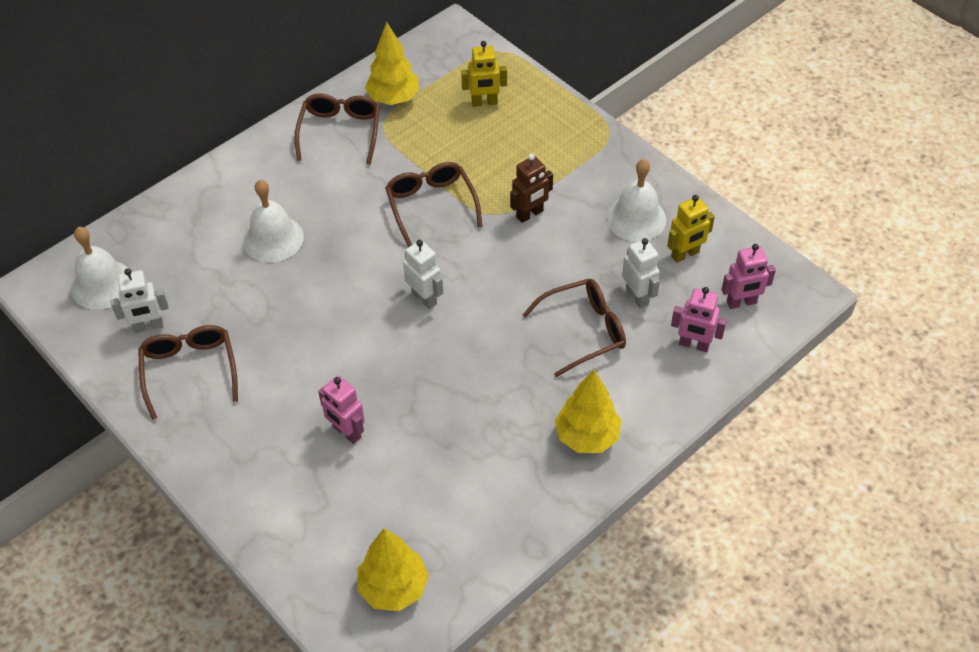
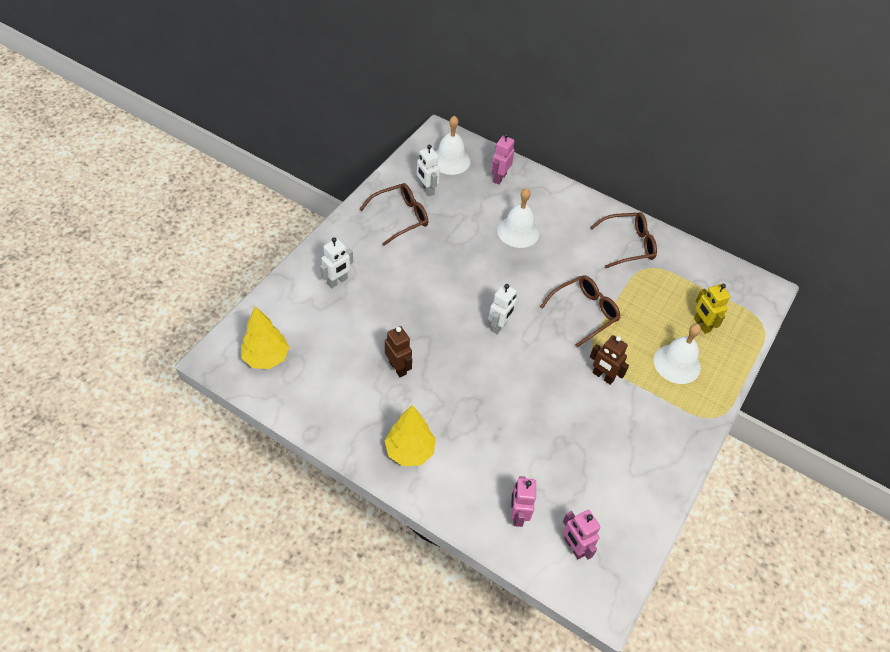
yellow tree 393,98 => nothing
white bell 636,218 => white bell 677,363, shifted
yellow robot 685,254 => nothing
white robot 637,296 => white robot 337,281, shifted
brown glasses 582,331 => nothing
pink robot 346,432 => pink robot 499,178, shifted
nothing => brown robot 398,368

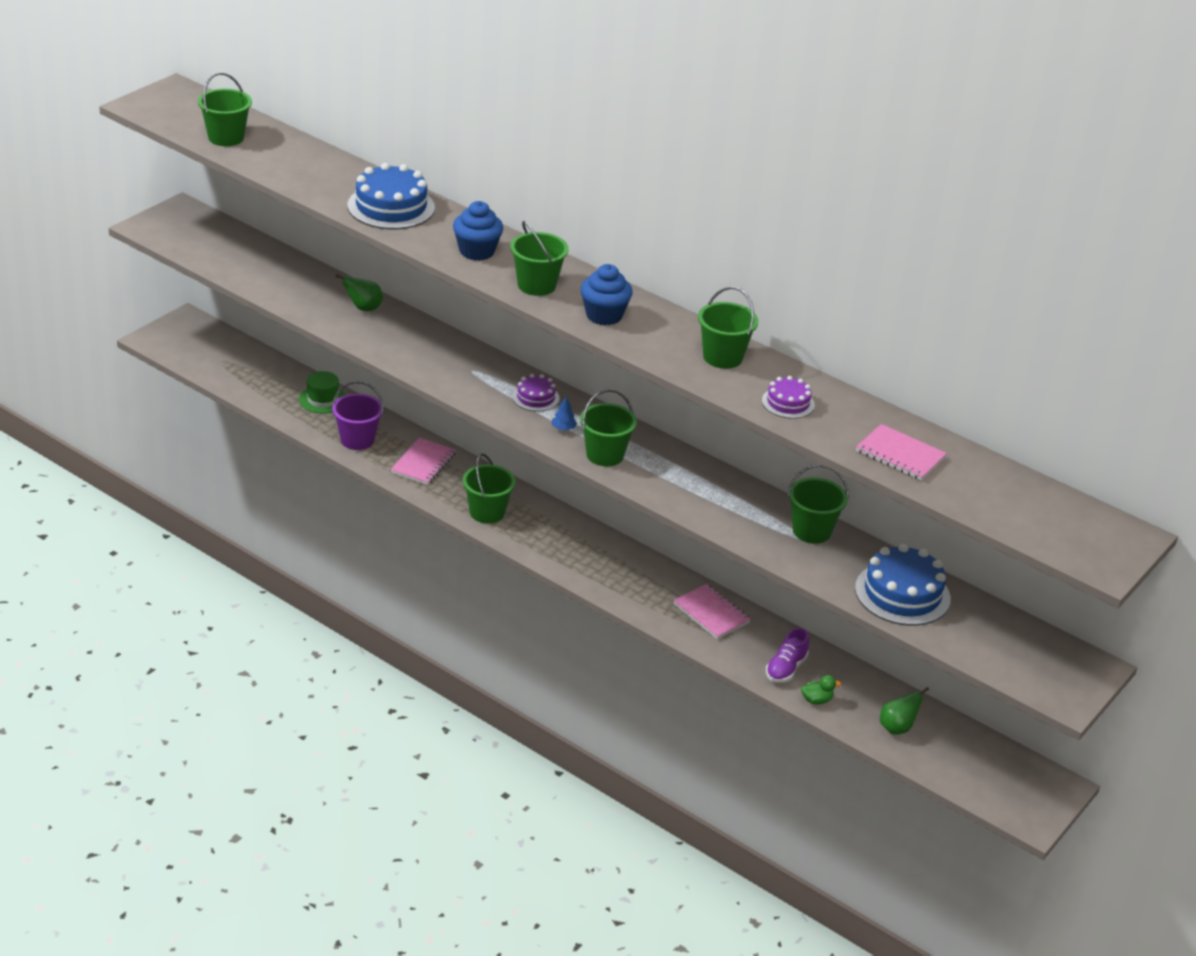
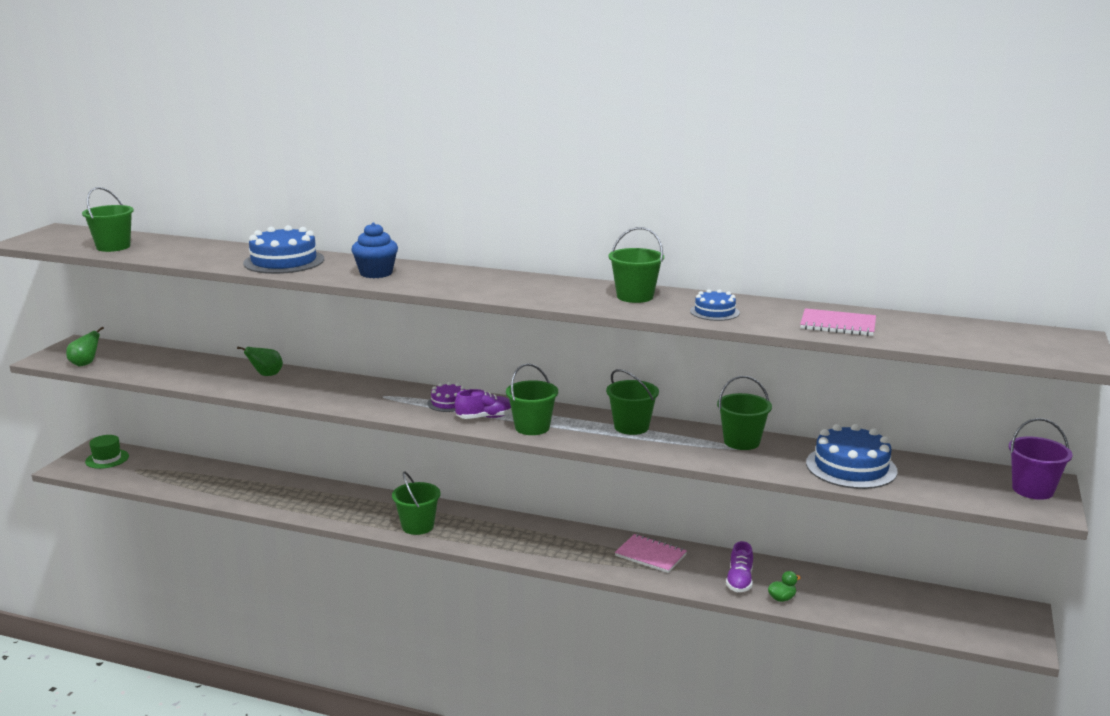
green bucket 536,285 => green bucket 631,427, shifted
blue cupcake 604,315 => nothing
green hat 322,399 => green hat 107,459, shifted
purple cake 788,403 => blue cake 714,312
purple bucket 357,440 => purple bucket 1032,490, shifted
blue tree 563,428 => purple shoe 485,417
pink notebook 423,463 => nothing
green pear 897,728 => green pear 85,364, shifted

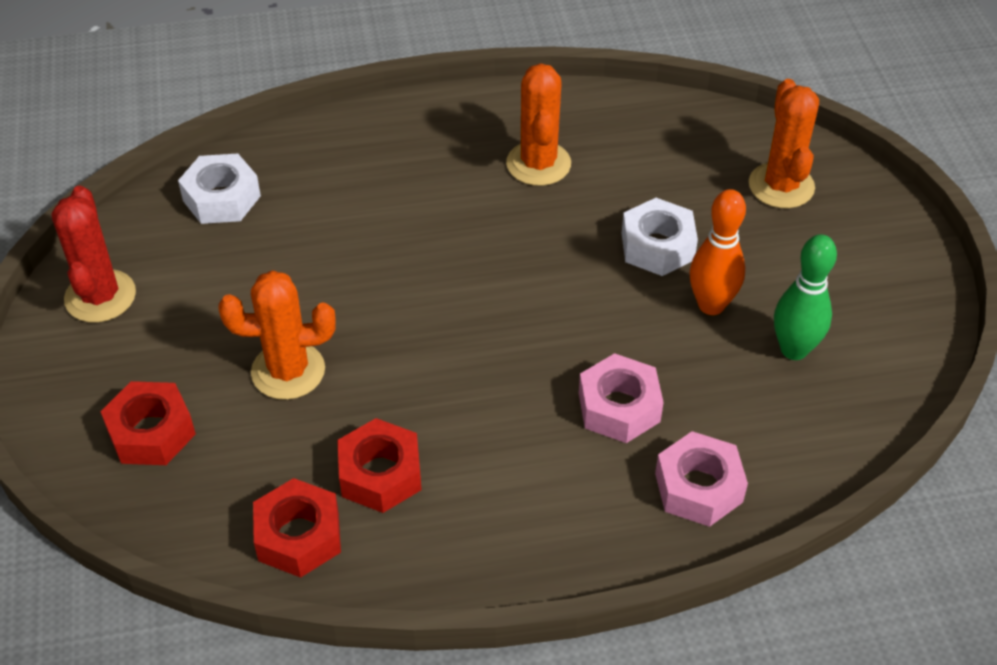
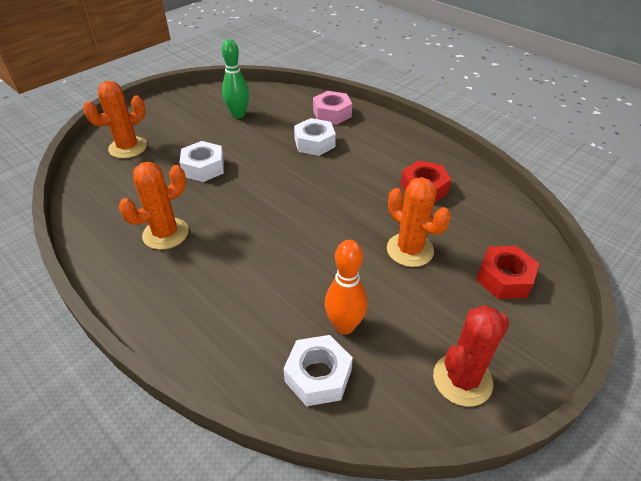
orange bowling pin 711,305 => orange bowling pin 344,326, shifted
pink nut 619,407 => white nut 314,143
red nut 299,536 => nothing

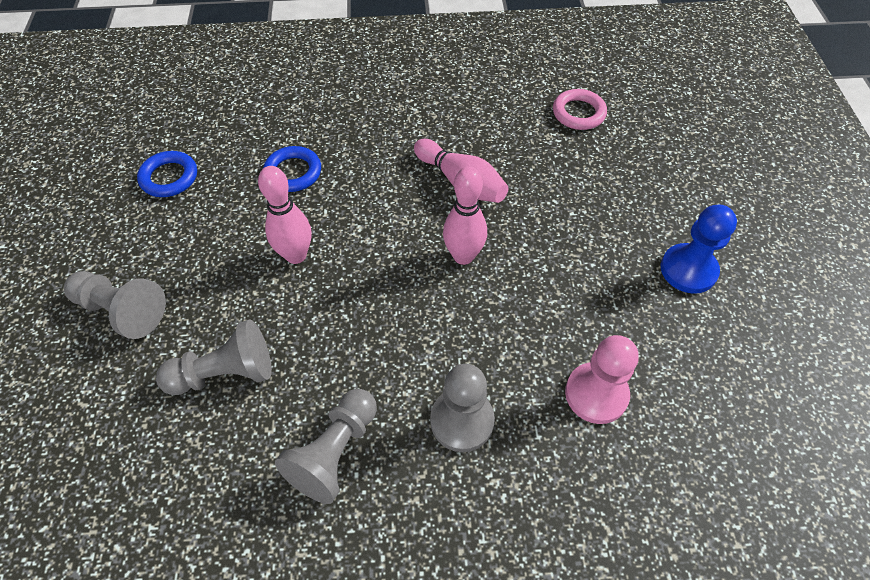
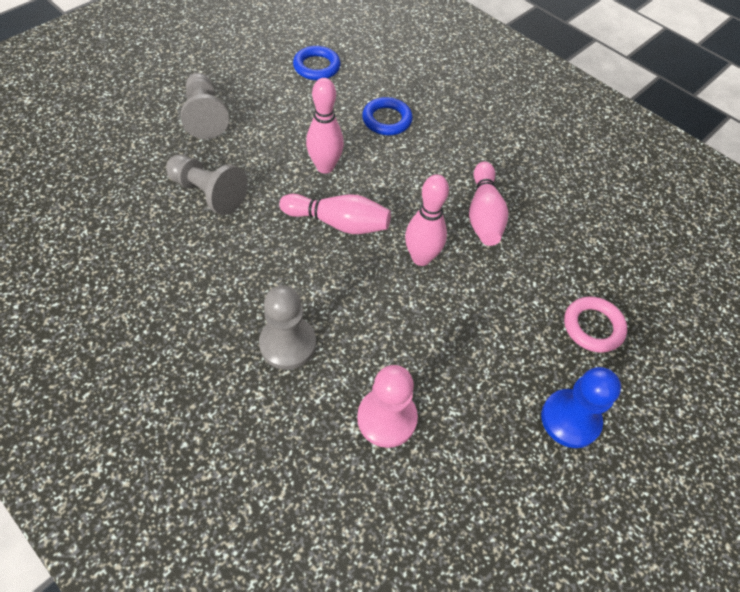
pink ring 578,113 => pink ring 593,327, shifted
grey pawn 335,452 => nothing
nothing => pink bowling pin 338,223

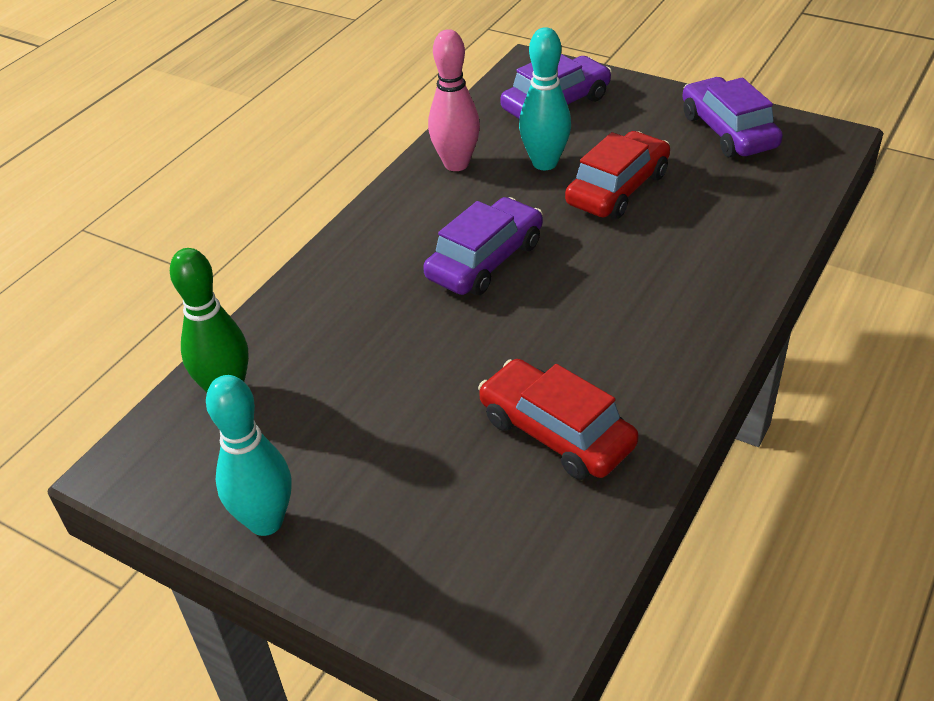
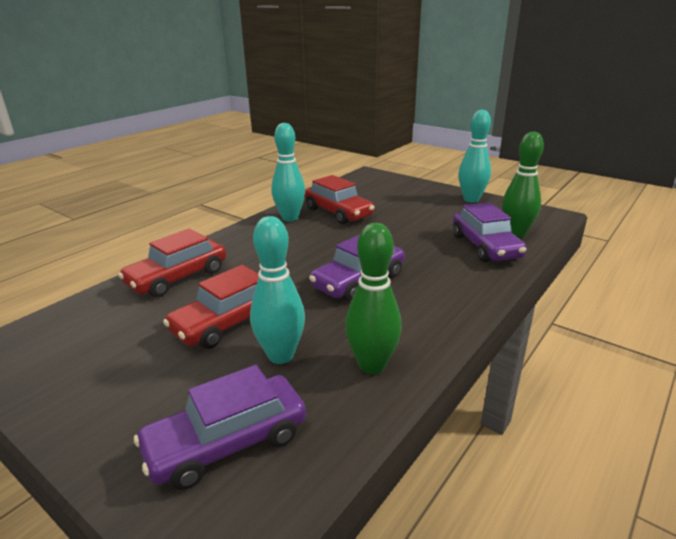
pink bowling pin 456,164 => green bowling pin 372,365
purple car 728,131 => purple car 485,246, shifted
nothing => turquoise bowling pin 290,218
nothing => red car 177,277

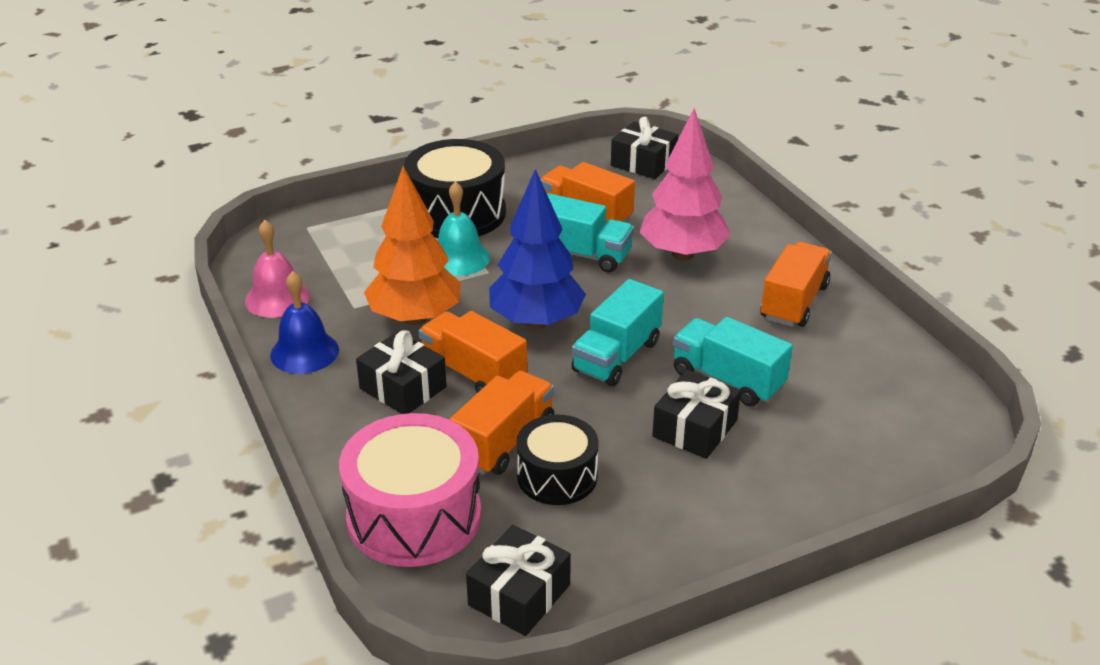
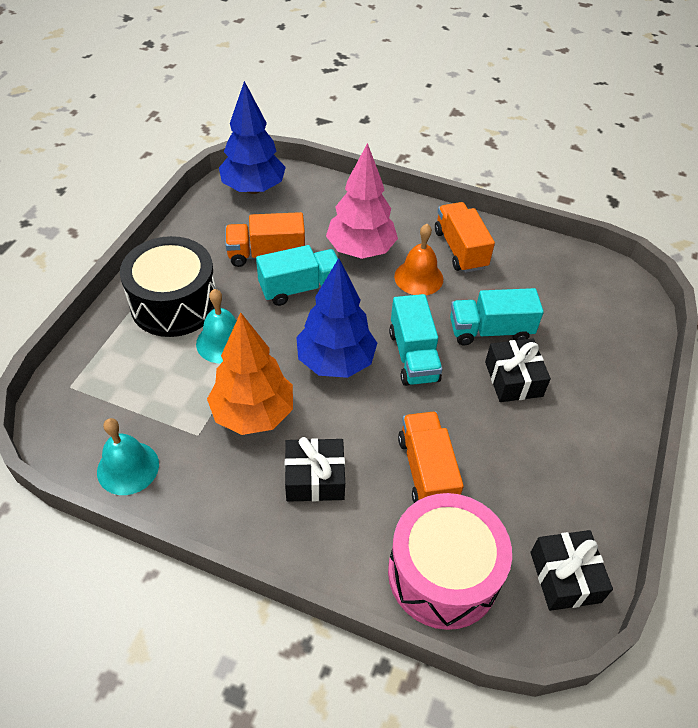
black gift 643,163 => blue tree 253,188
pink bell 277,298 => turquoise bell 128,468
blue bell 304,352 => nothing
orange truck 473,374 => nothing
black drum 557,476 => nothing
nothing => orange bell 418,277

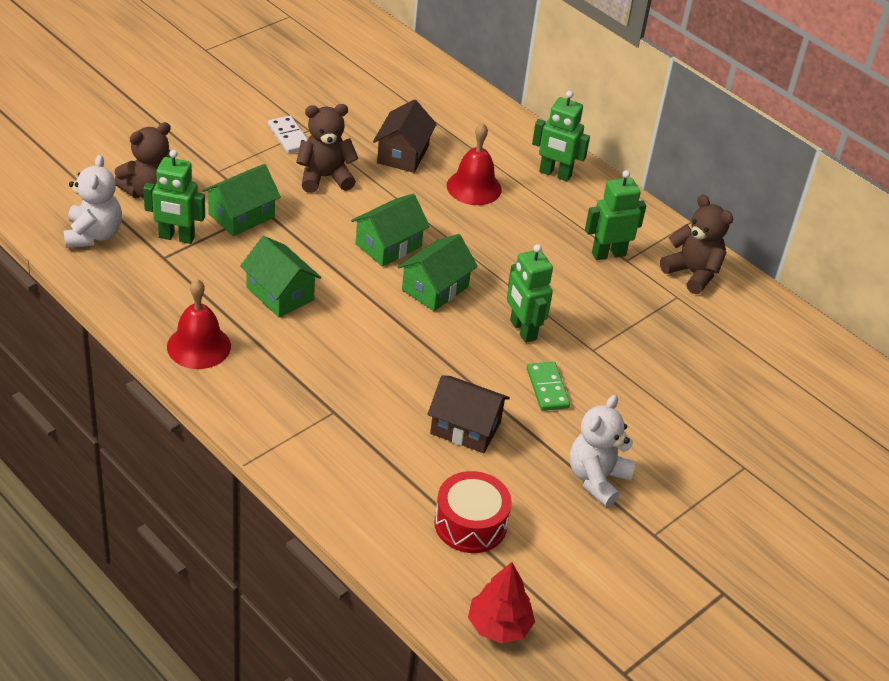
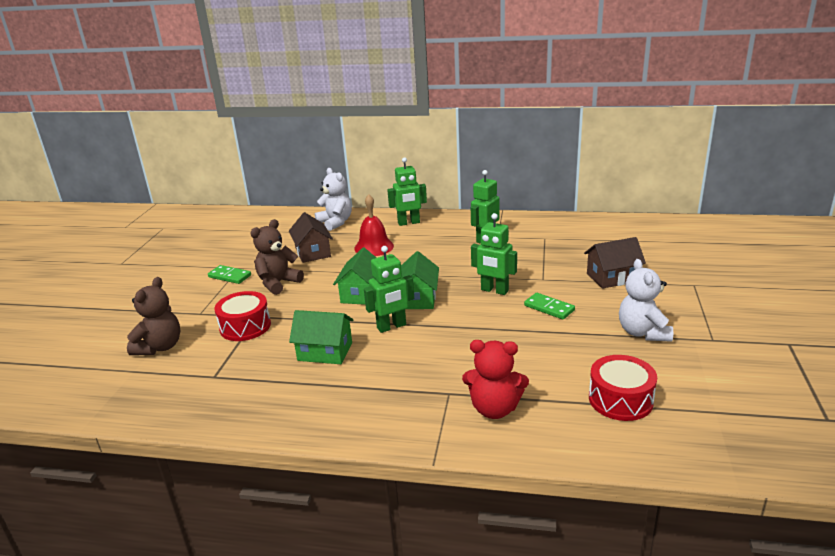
white domino 289,137 => green domino 229,276
green robot 176,237 => green robot 391,326, shifted
white teddy bear 93,235 => white teddy bear 335,222, shifted
green house 241,216 => red drum 245,326
brown teddy bear 693,273 => nothing
red bell 199,346 => nothing
brown house 465,428 => brown house 612,277, shifted
red tree 499,626 => nothing
nothing => red teddy bear 494,409

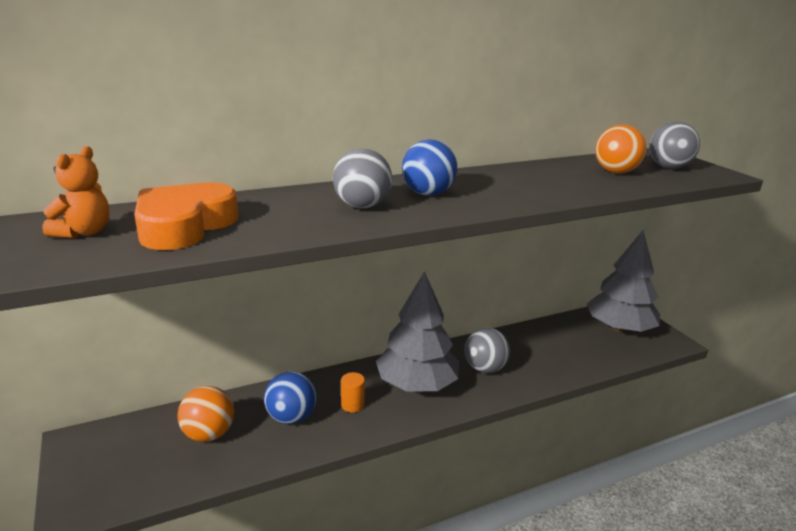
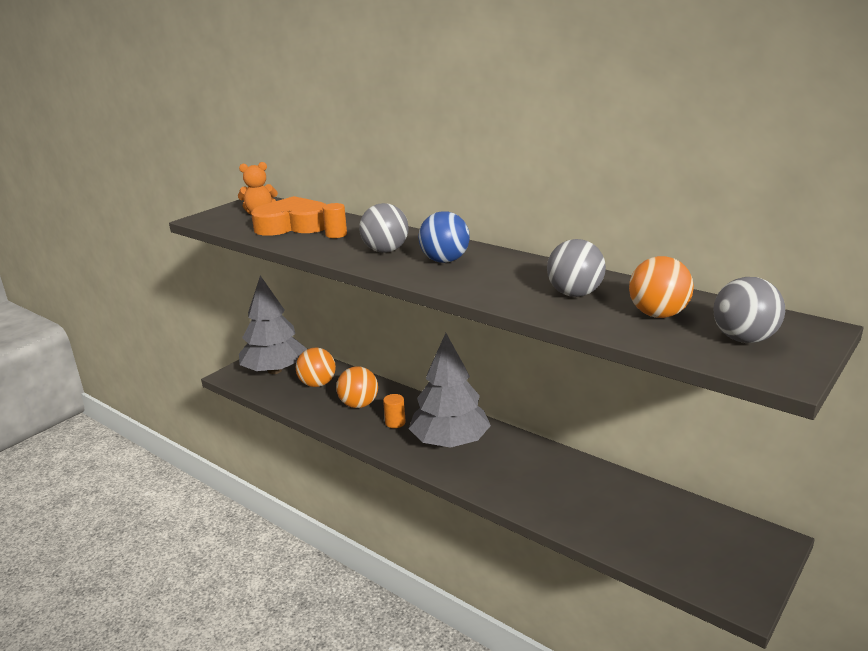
grey tree 619,328 => grey tree 275,370, shifted
grey ball 484,368 => grey ball 575,294, shifted
blue ball 291,417 => orange ball 359,404
nothing => orange cylinder 336,234

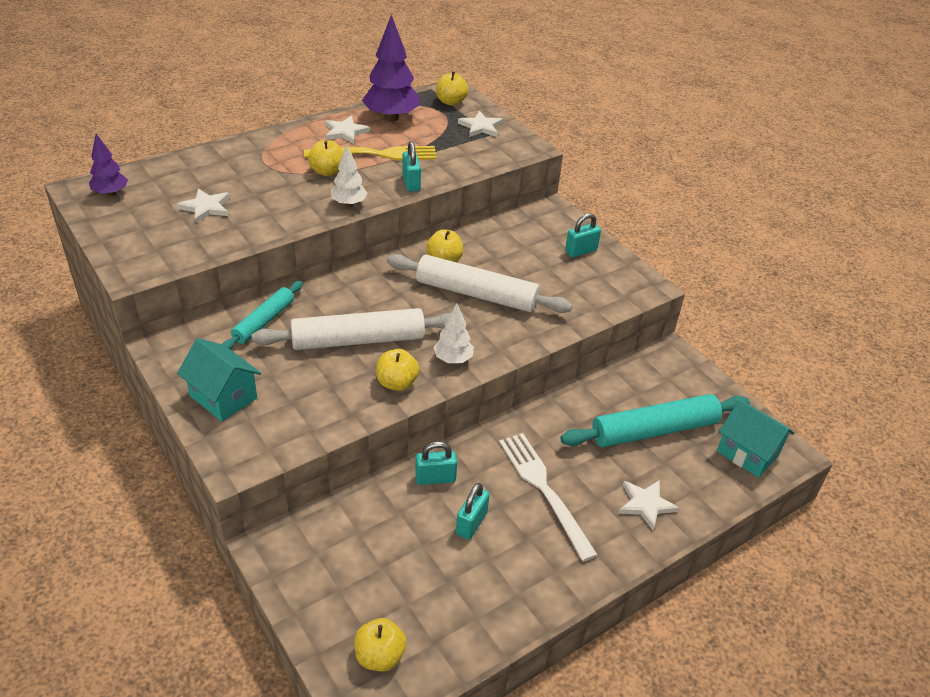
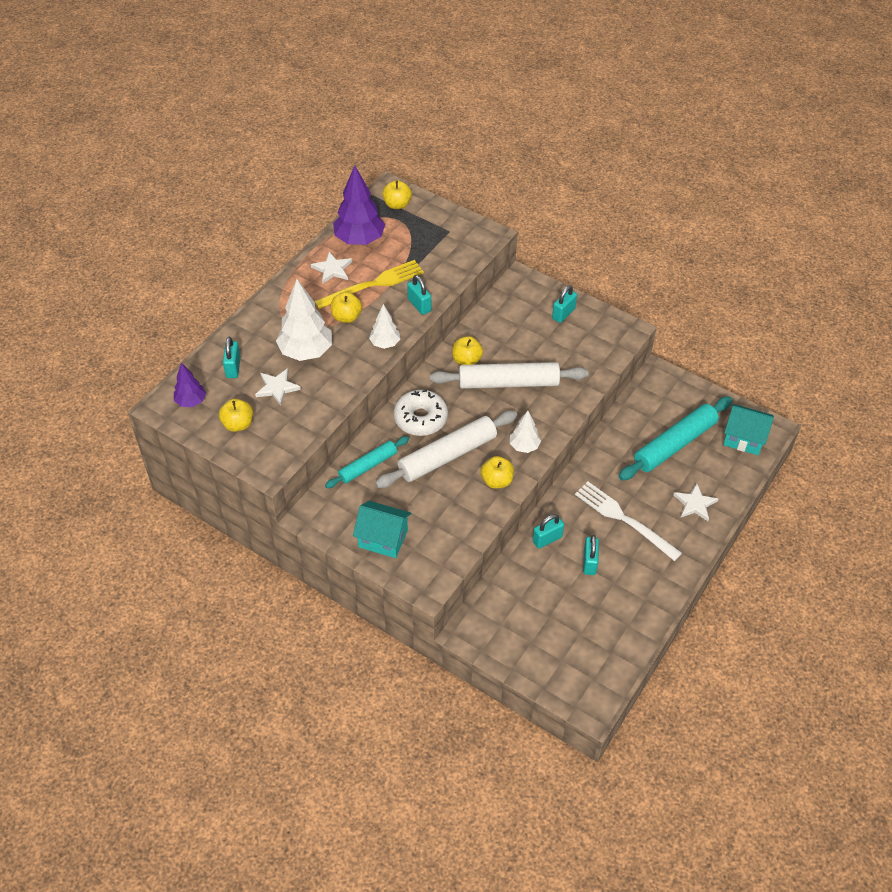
white star 481,127 => nothing
turquoise rolling pin 264,321 => turquoise rolling pin 368,466, 45 degrees clockwise
yellow apple 380,656 => yellow apple 238,424, shifted
nothing => white tree 306,352
nothing => turquoise padlock 233,367
nothing => white donut 420,418

